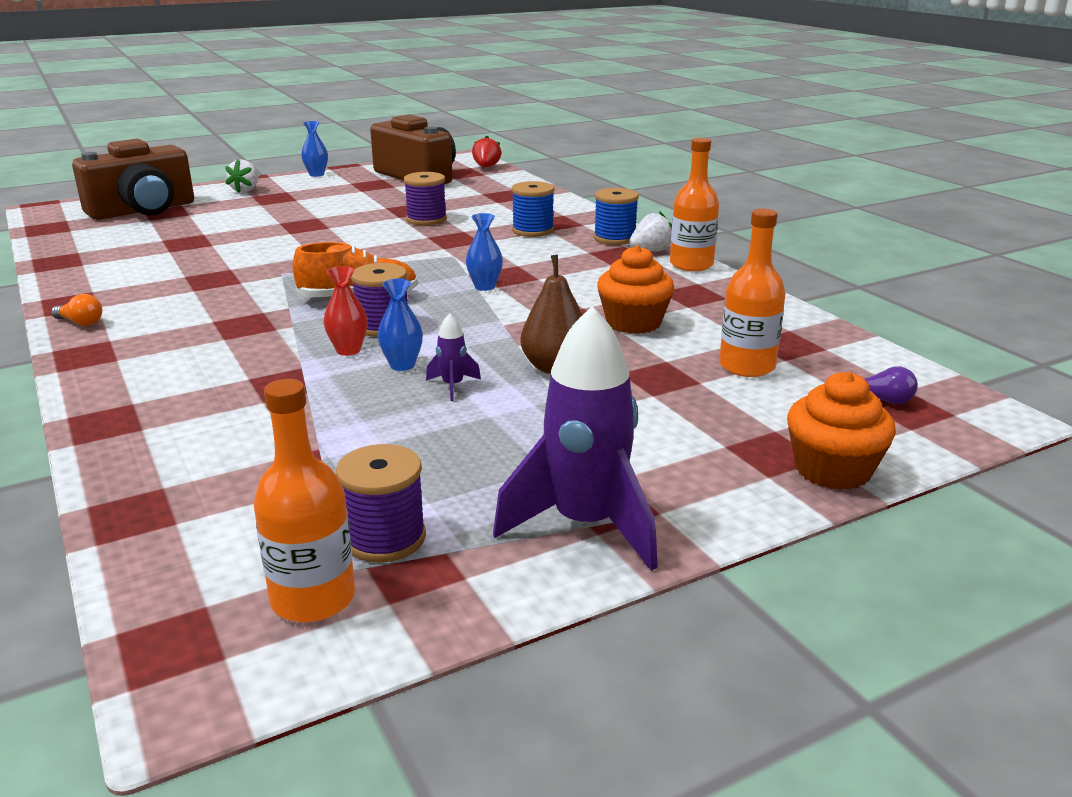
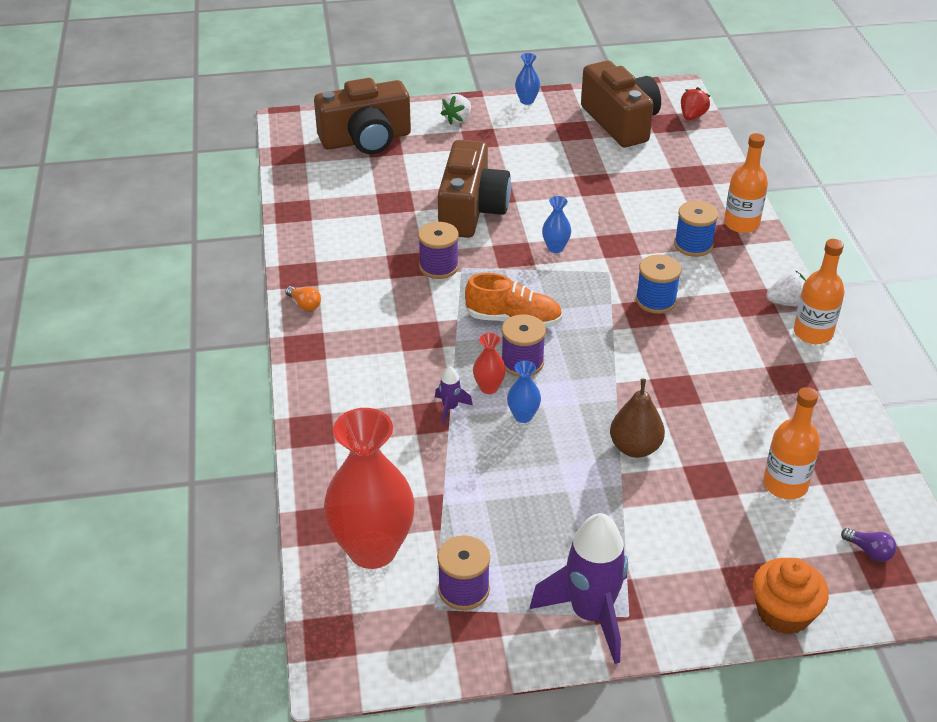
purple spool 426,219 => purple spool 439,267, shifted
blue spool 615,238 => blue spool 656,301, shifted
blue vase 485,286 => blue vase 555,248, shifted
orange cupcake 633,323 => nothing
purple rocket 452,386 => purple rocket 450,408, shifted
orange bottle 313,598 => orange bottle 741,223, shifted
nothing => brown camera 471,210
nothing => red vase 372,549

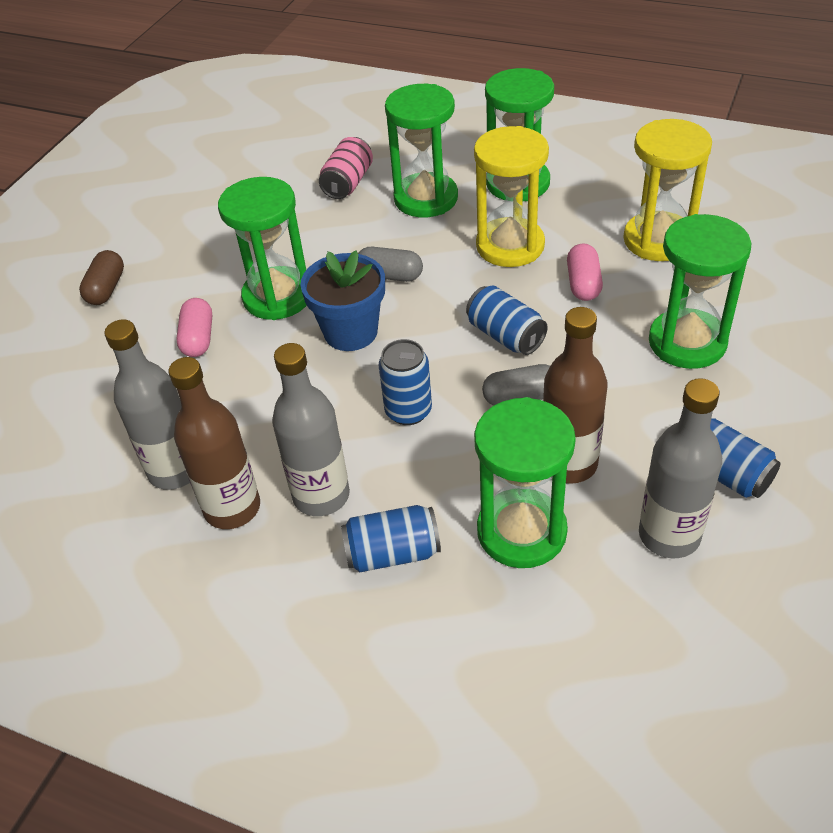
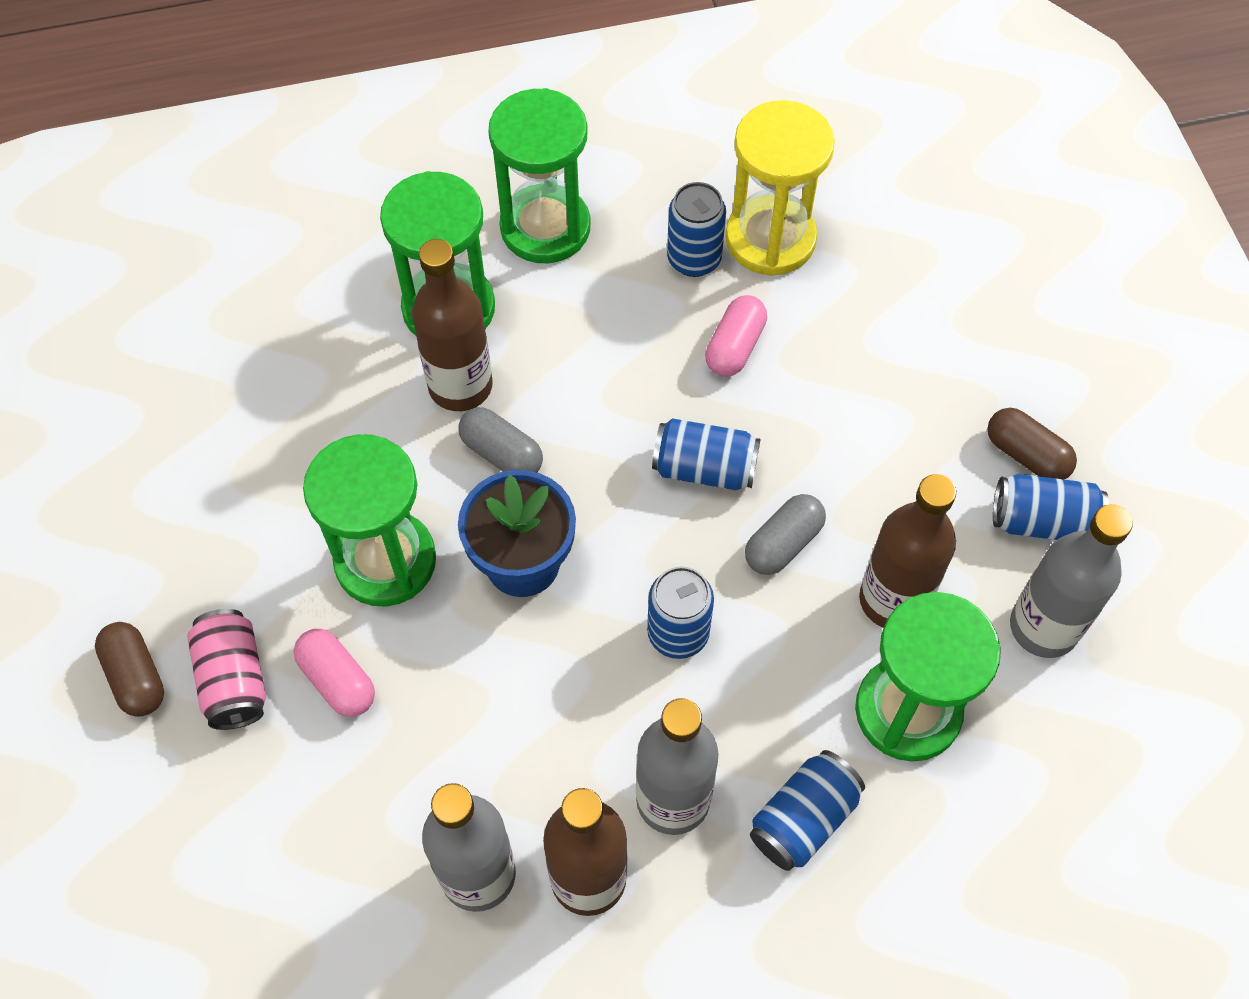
yellow hourglass 510,246 => nothing
pink can 348,183 => pink can 234,679, shifted
green hourglass 687,342 => nothing
pink capsule 583,284 => pink capsule 735,347, 60 degrees clockwise
grey capsule 390,276 => grey capsule 501,453, 60 degrees clockwise
nothing => blue can 694,259
nothing => brown bottle 460,386
nothing => brown capsule 1026,455

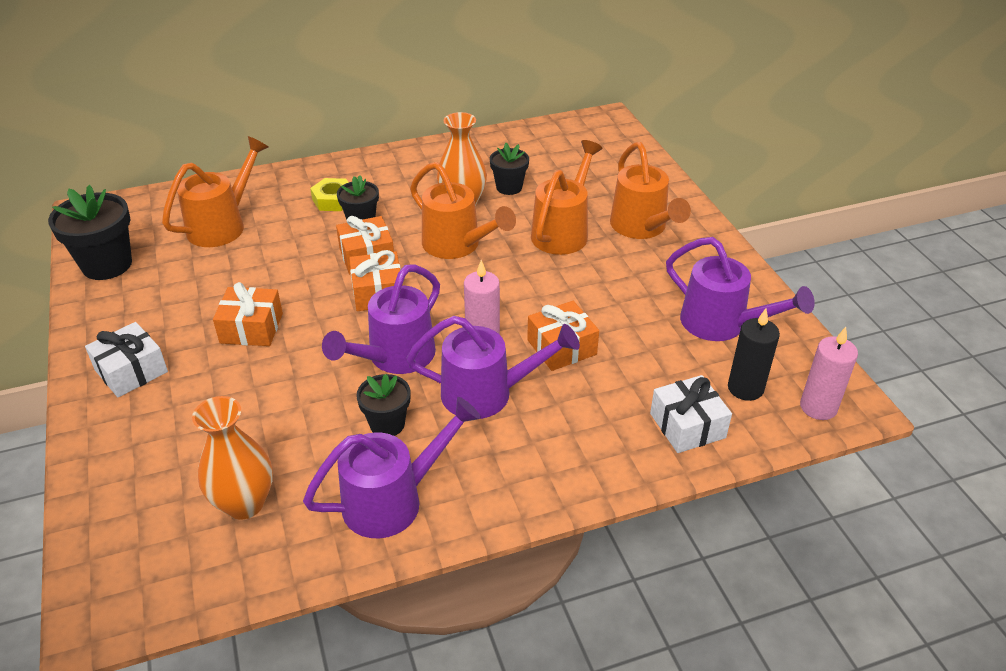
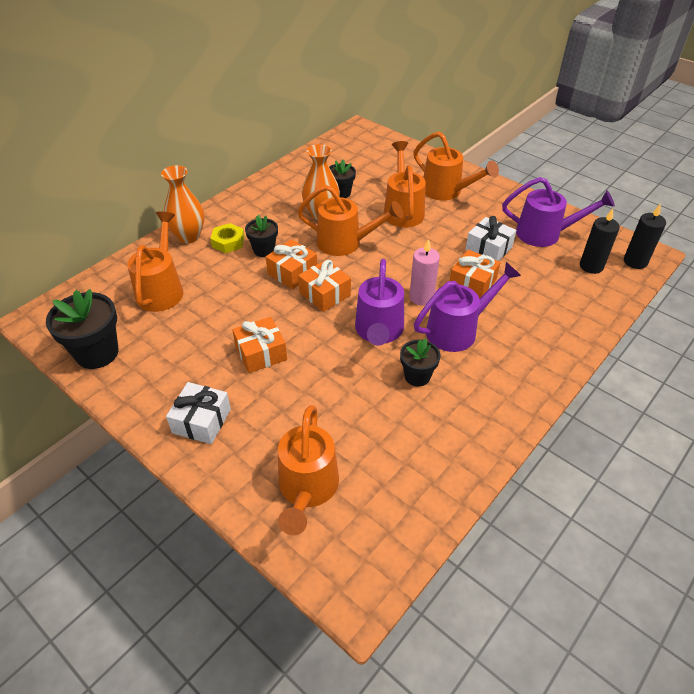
pink candle 818,407 => black candle 635,261
white gift 687,425 => white gift 488,249, shifted
orange vase 244,503 => orange vase 189,236, shifted
purple watering can 393,500 => nothing
nothing => orange watering can 307,489

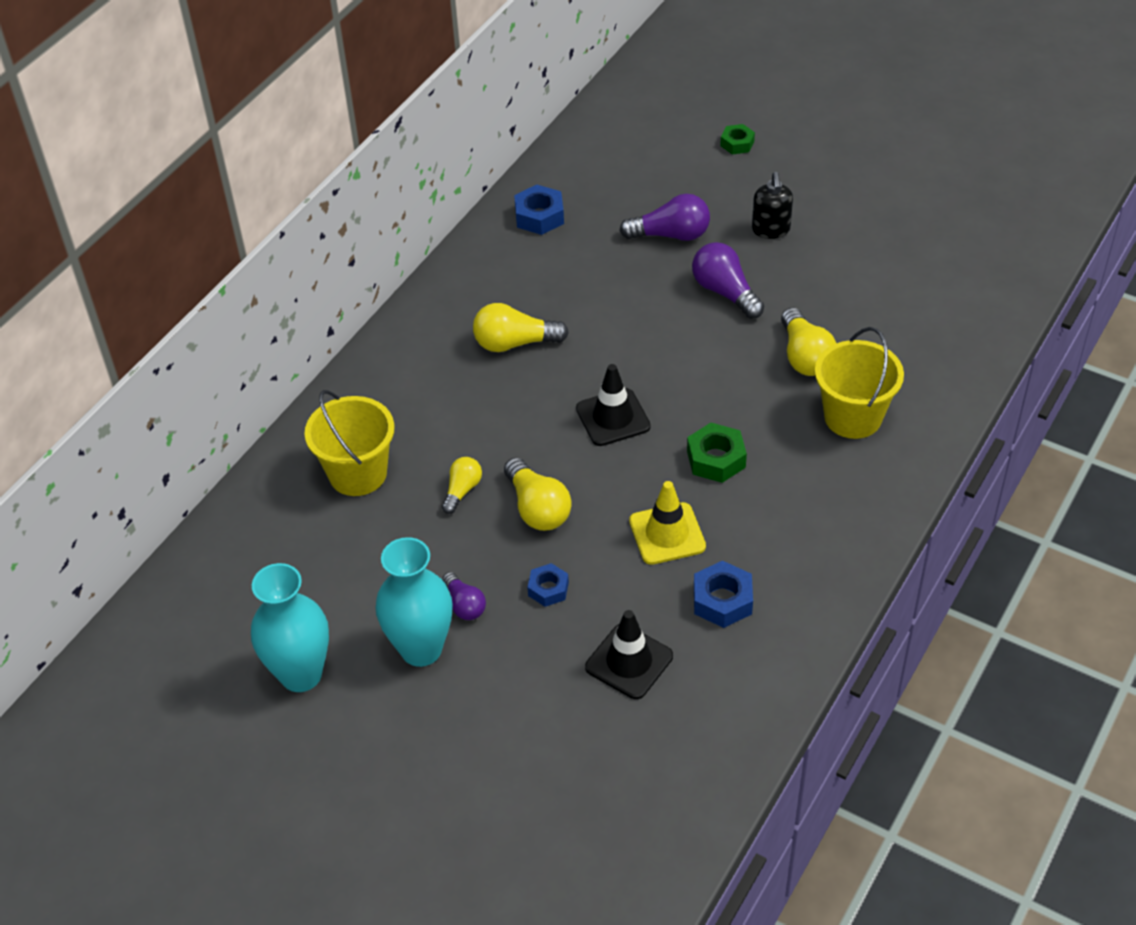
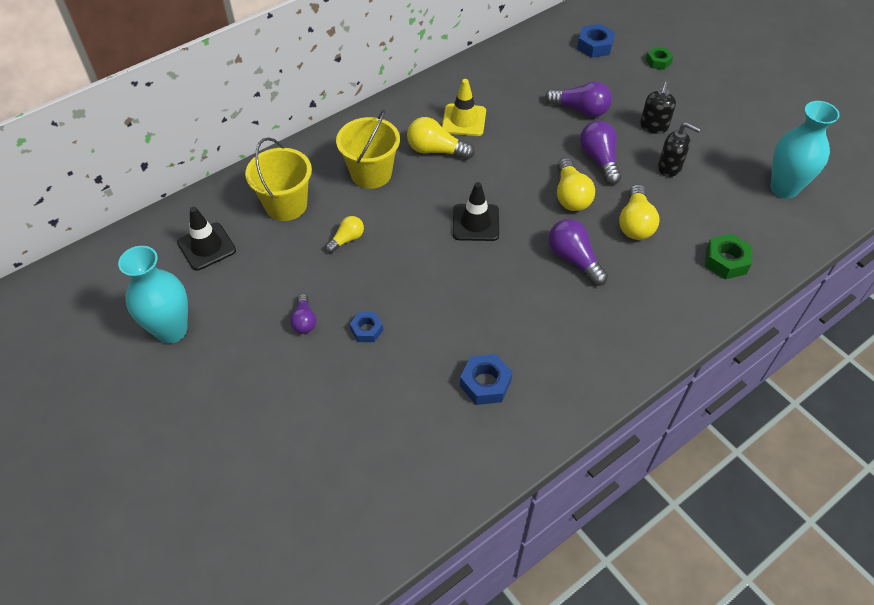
blue nut 539,216 => blue nut 594,46, shifted
yellow bucket 853,417 => yellow bucket 371,173, shifted
green nut 716,459 => green nut 726,261, shifted
yellow light bulb 537,508 => yellow light bulb 571,196, shifted
yellow traffic cone 667,534 => yellow traffic cone 464,120, shifted
turquoise vase 421,649 => turquoise vase 784,188, shifted
black traffic cone 629,662 => black traffic cone 206,246, shifted
nothing => black soap dispenser 670,167
nothing => purple light bulb 574,259

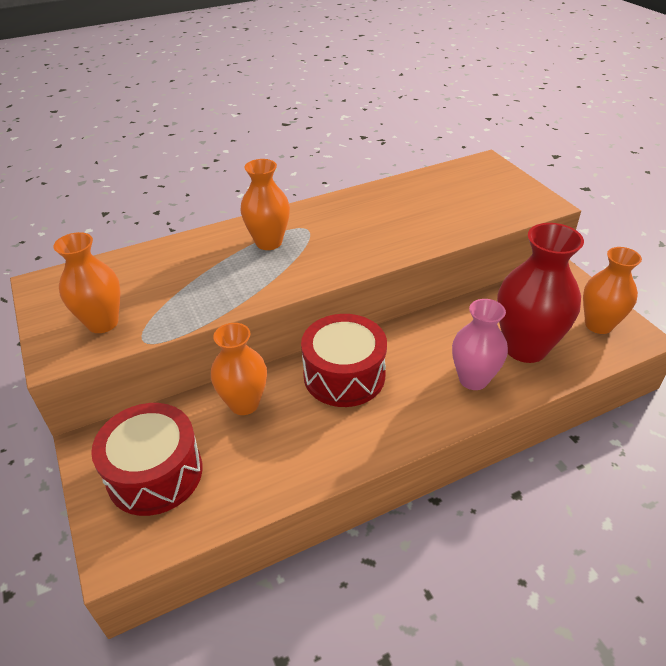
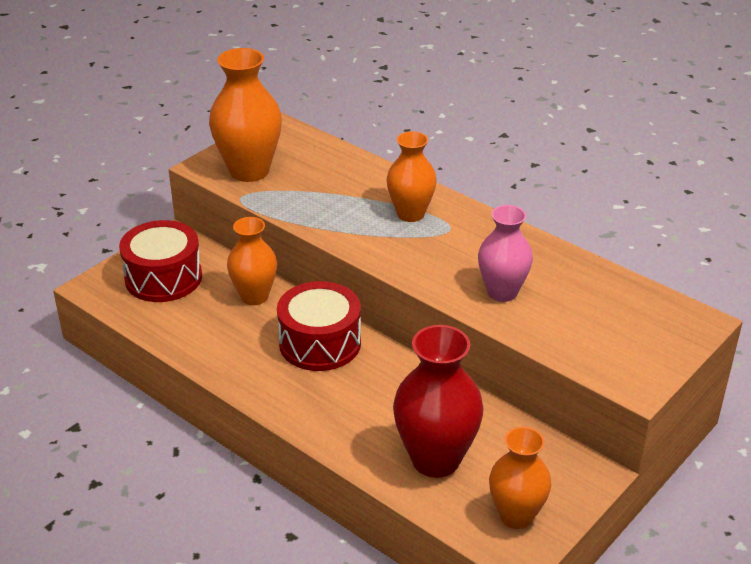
orange vase 102,323 => orange vase 249,171, x1.51
pink vase 473,379 => pink vase 502,292, shifted

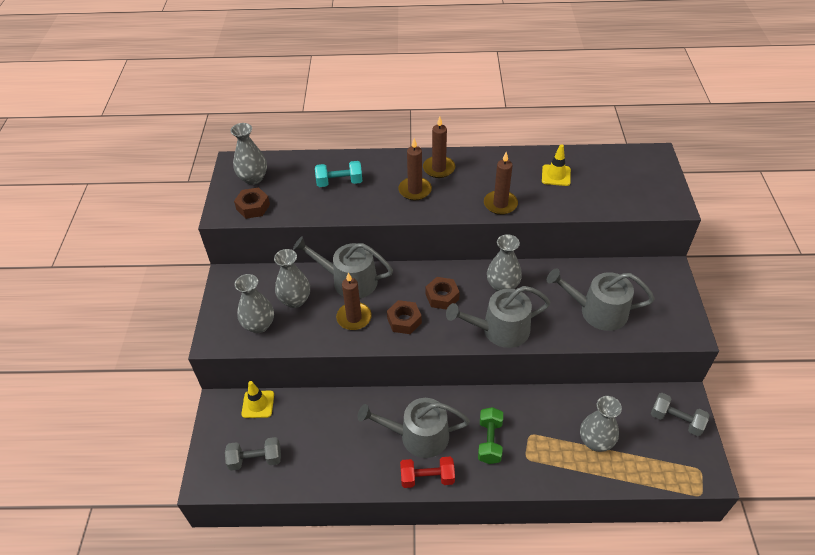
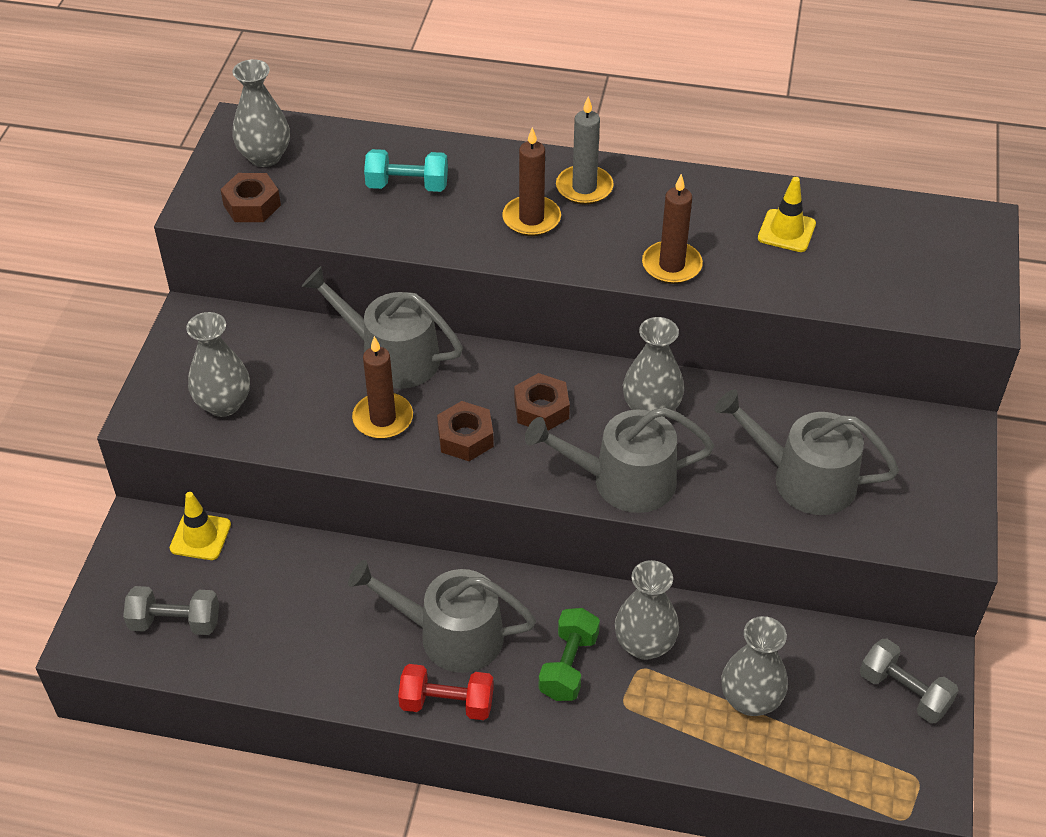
brown candle 439,168 => grey candle 584,188
grey vase 295,300 => grey vase 644,644, shifted

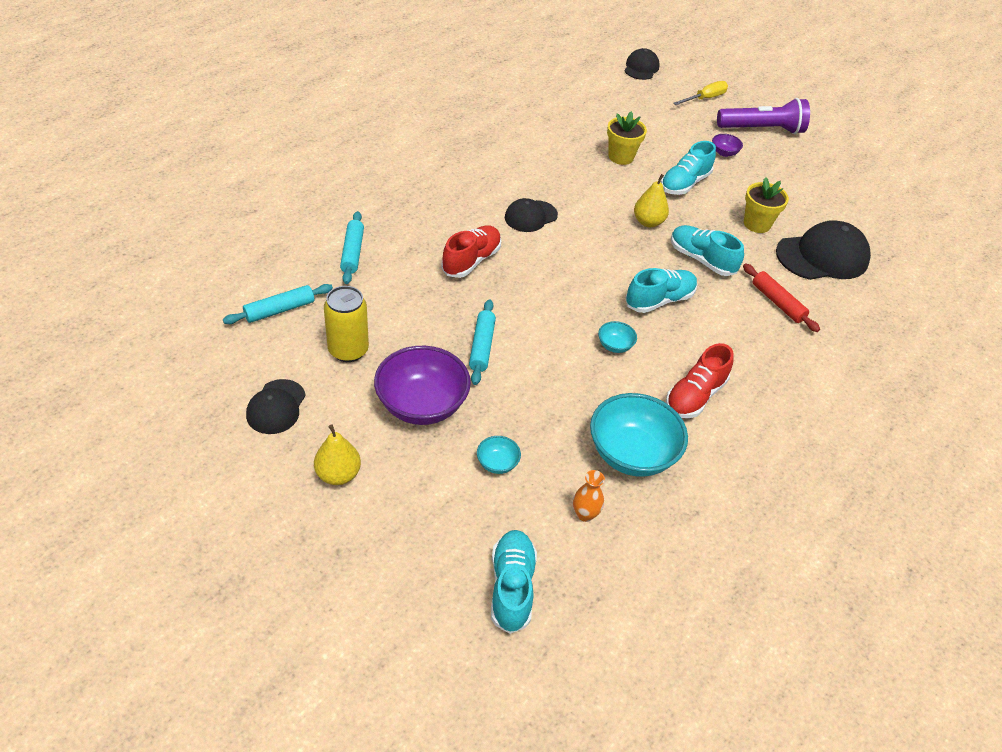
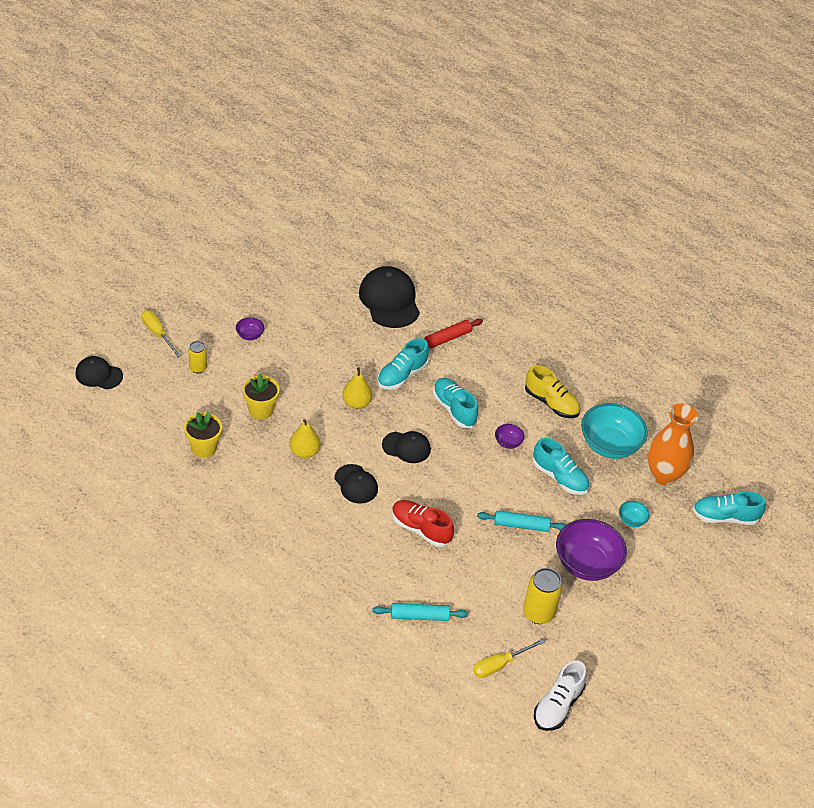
purple flashlight 762,129 => nothing
turquoise shoe 684,183 => turquoise shoe 559,477, shifted
yellow flower pot 757,224 => yellow flower pot 204,448, shifted
turquoise rolling pin 280,310 => yellow screwdriver 499,665
turquoise bowl 615,346 => purple bowl 508,442
red shoe 695,396 => yellow shoe 551,403
black cap 276,407 => black cap 406,447, shifted
yellow pear 338,474 => yellow pear 304,452, shifted
orange vase 585,514 => orange vase 663,475, x2.24
nothing => yellow can 198,368
nothing => white shoe 558,706

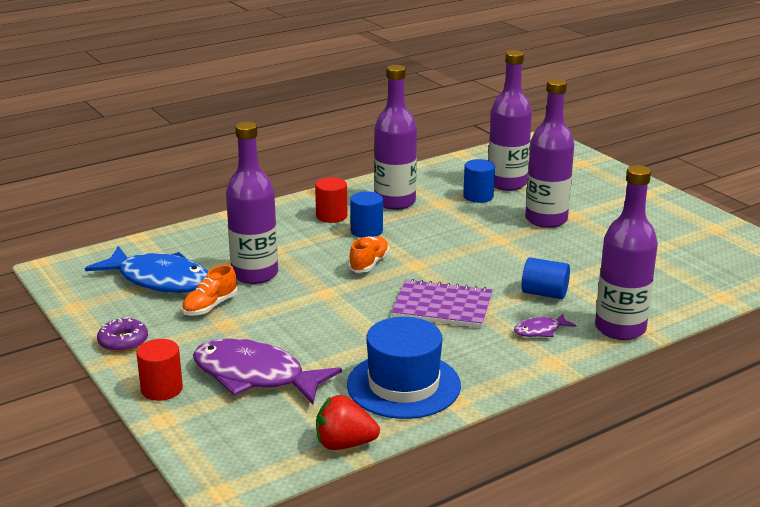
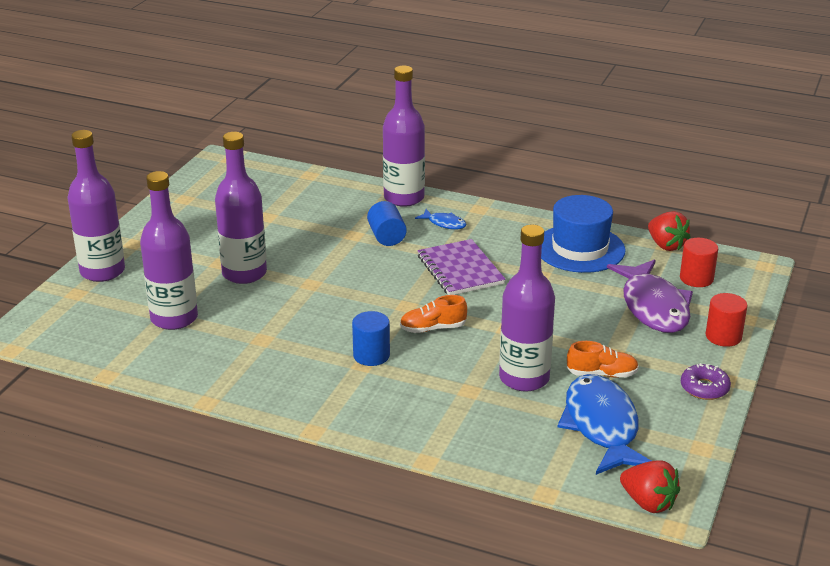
purple bottle 395,202 => purple bottle 102,271, shifted
blue cylinder 478,196 => nothing
red cylinder 331,216 => red cylinder 696,278, shifted
purple fish 540,331 => blue fish 444,223
nothing => red strawberry 648,503

